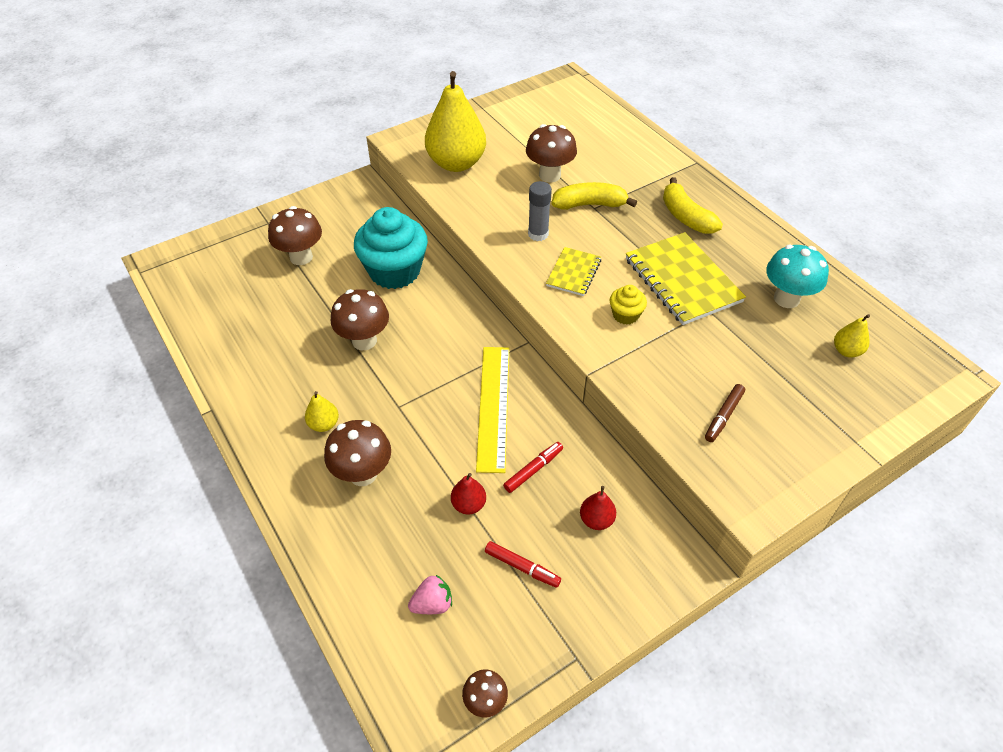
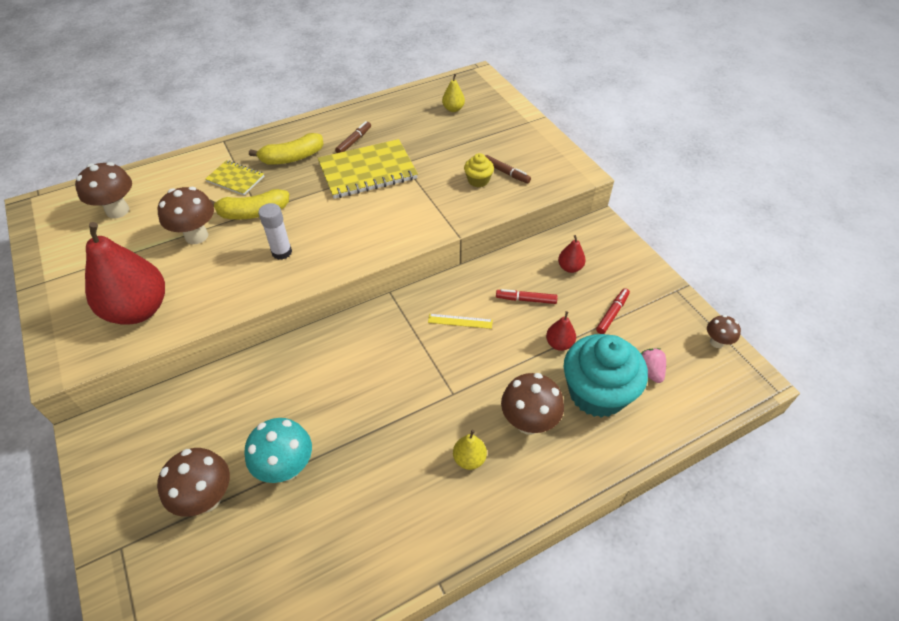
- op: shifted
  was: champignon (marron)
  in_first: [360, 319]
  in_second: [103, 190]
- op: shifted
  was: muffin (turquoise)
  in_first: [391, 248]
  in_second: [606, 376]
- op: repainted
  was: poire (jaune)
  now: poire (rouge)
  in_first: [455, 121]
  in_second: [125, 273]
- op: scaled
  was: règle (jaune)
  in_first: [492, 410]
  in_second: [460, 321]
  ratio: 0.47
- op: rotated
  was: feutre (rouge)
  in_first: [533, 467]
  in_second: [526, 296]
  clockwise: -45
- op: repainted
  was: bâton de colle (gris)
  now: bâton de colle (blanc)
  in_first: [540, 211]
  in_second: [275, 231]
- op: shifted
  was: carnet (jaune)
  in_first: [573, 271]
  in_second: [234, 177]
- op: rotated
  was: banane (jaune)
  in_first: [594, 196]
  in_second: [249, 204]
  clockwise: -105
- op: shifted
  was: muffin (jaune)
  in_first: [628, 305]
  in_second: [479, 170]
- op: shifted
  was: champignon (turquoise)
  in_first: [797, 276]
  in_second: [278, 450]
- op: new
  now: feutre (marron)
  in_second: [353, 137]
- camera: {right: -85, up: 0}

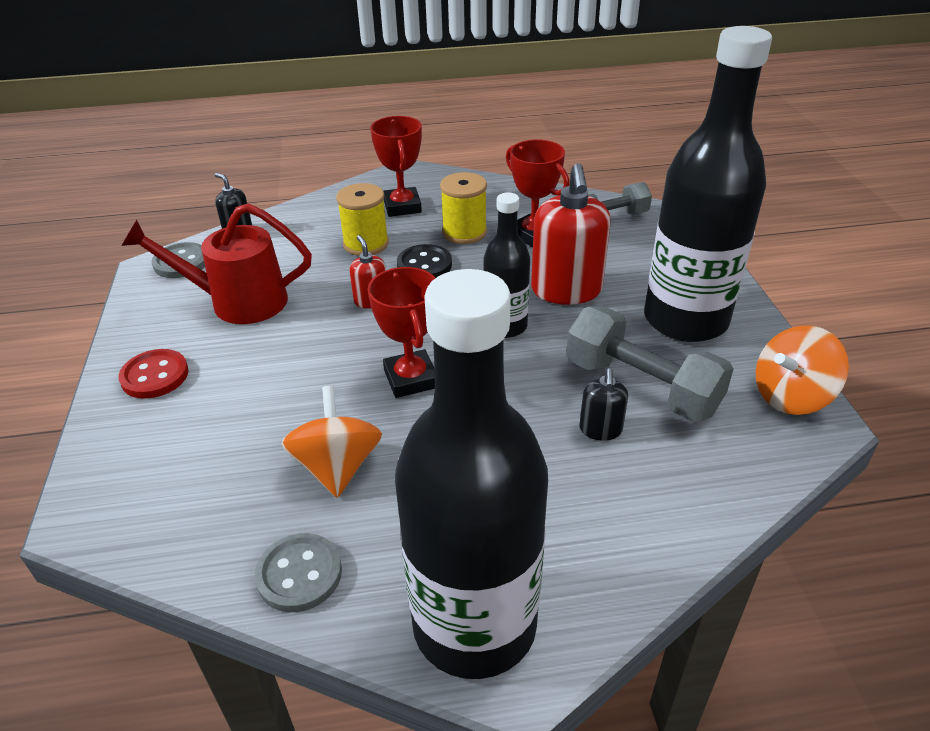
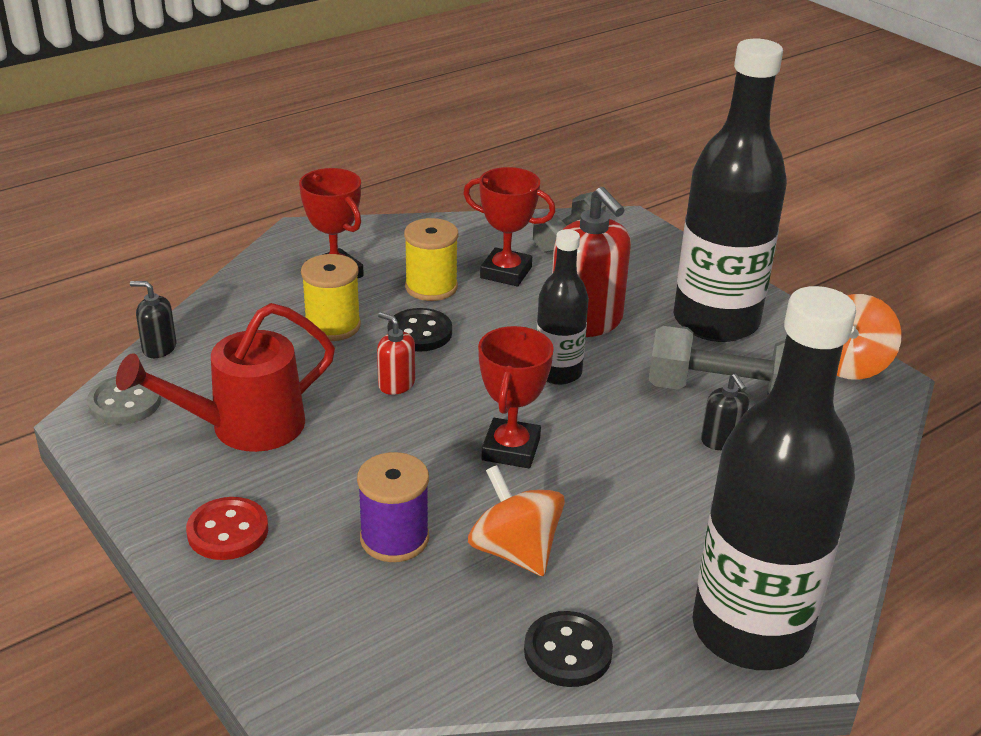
- op: repainted
  was: bouton (gris)
  now: bouton (noir)
  in_first: [298, 572]
  in_second: [568, 649]
- op: rotated
  was: trophée (rouge)
  in_first: [401, 332]
  in_second: [516, 397]
  clockwise: 60
- op: new
  now: bobine (violet)
  in_second: [393, 507]
- camera: {right: -30, up: -5}

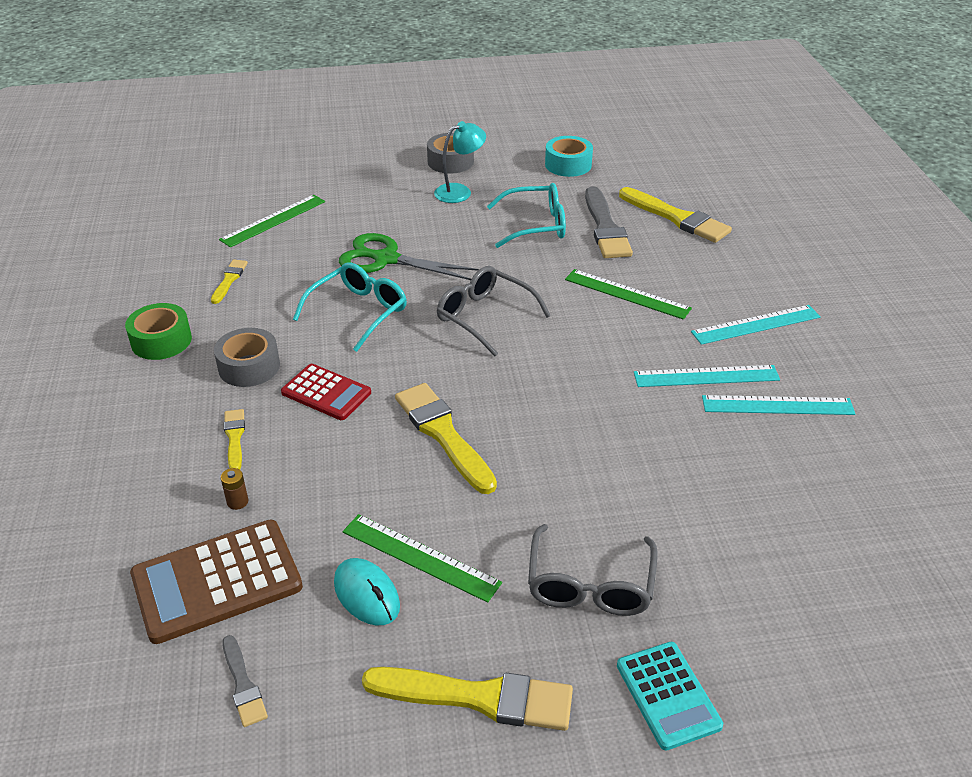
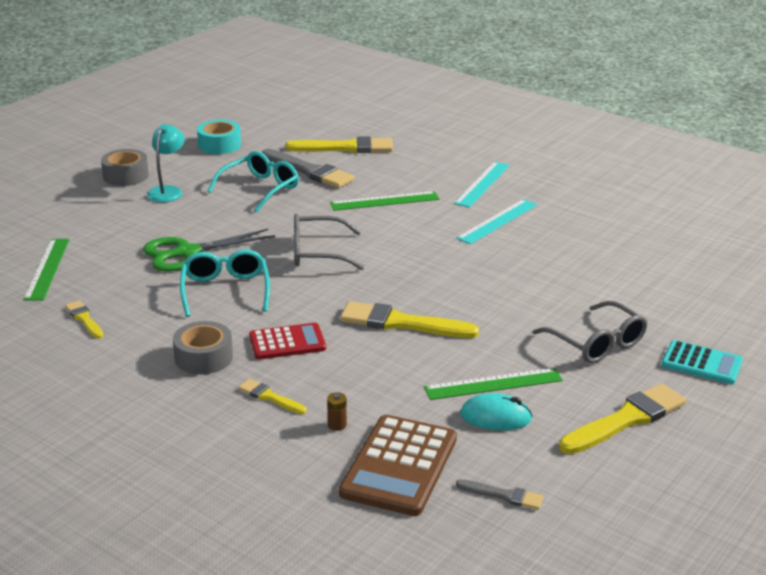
- op: gone
  was: ruban adhésif (vert)
  in_first: [158, 331]
- op: gone
  was: règle (turquoise)
  in_first: [778, 405]
- camera: {right: -45, up: -10}

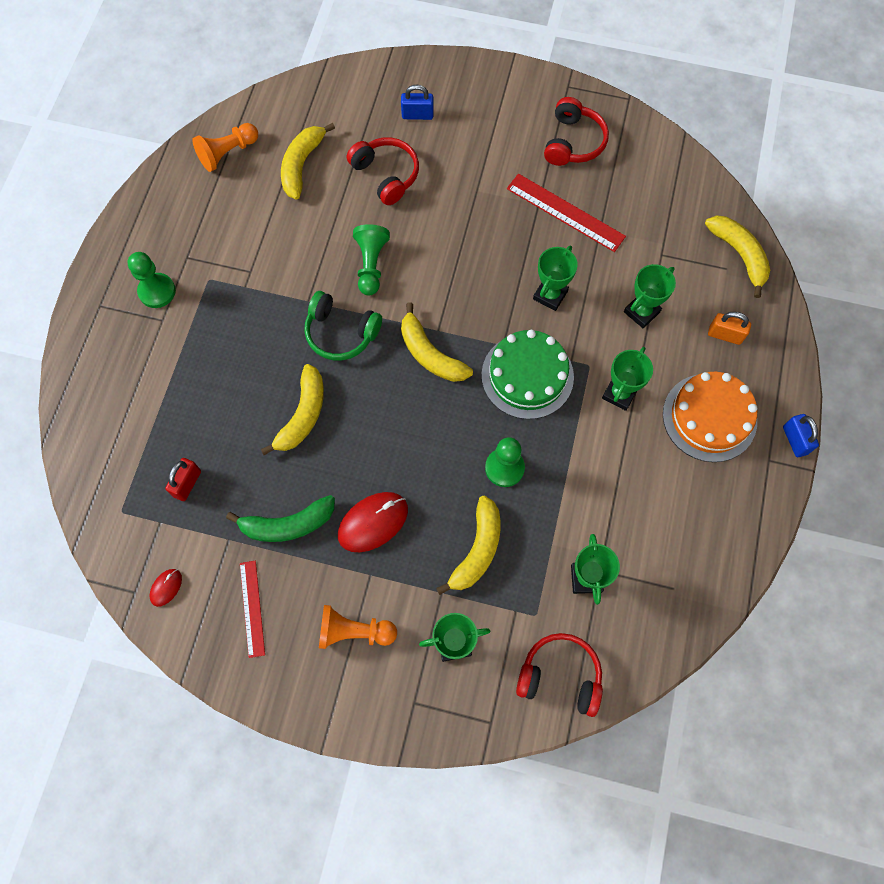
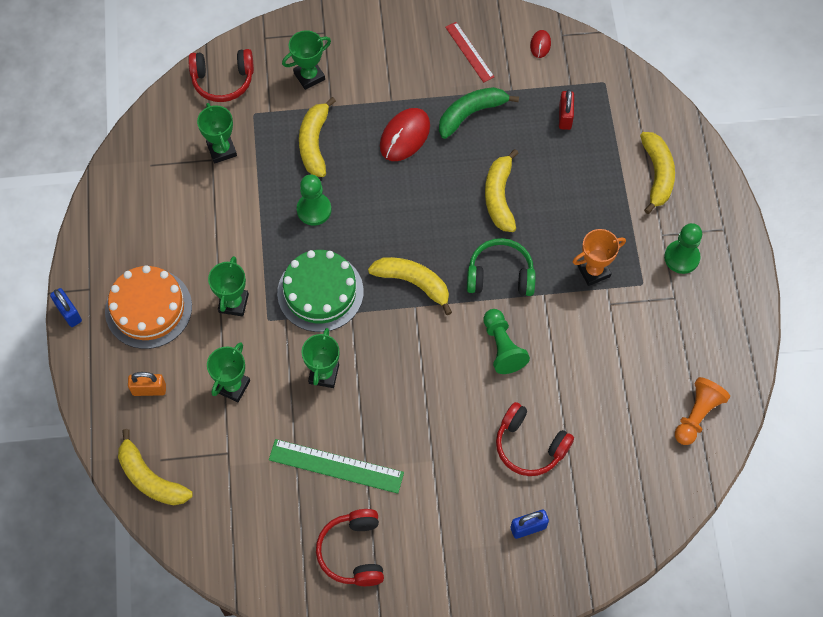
- op: shifted
  was: banane (jaune)
  in_first: [308, 161]
  in_second: [657, 173]
- op: gone
  was: pion (orange)
  in_first: [358, 627]
- op: repainted
  was: règle (rouge)
  now: règle (vert)
  in_first: [566, 213]
  in_second: [336, 466]
- op: new
  now: trophée (orange)
  in_second: [599, 257]
- camera: {right: 160, up: -5}

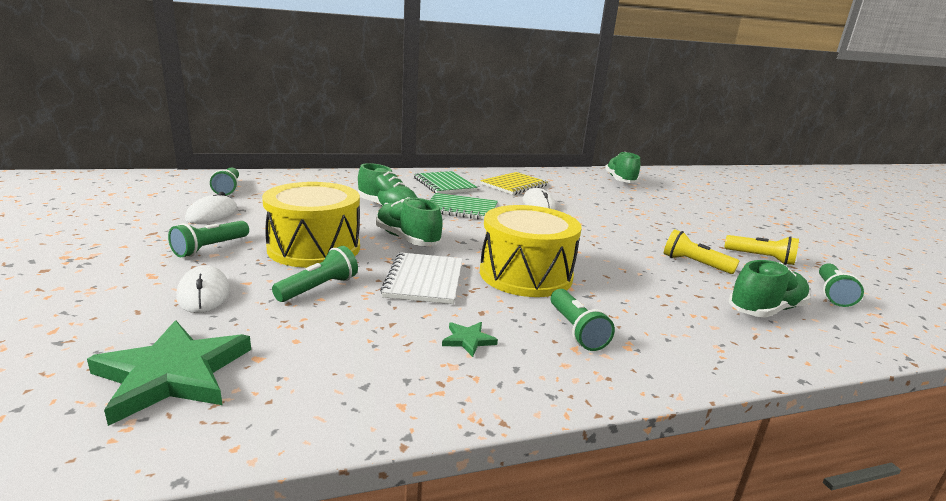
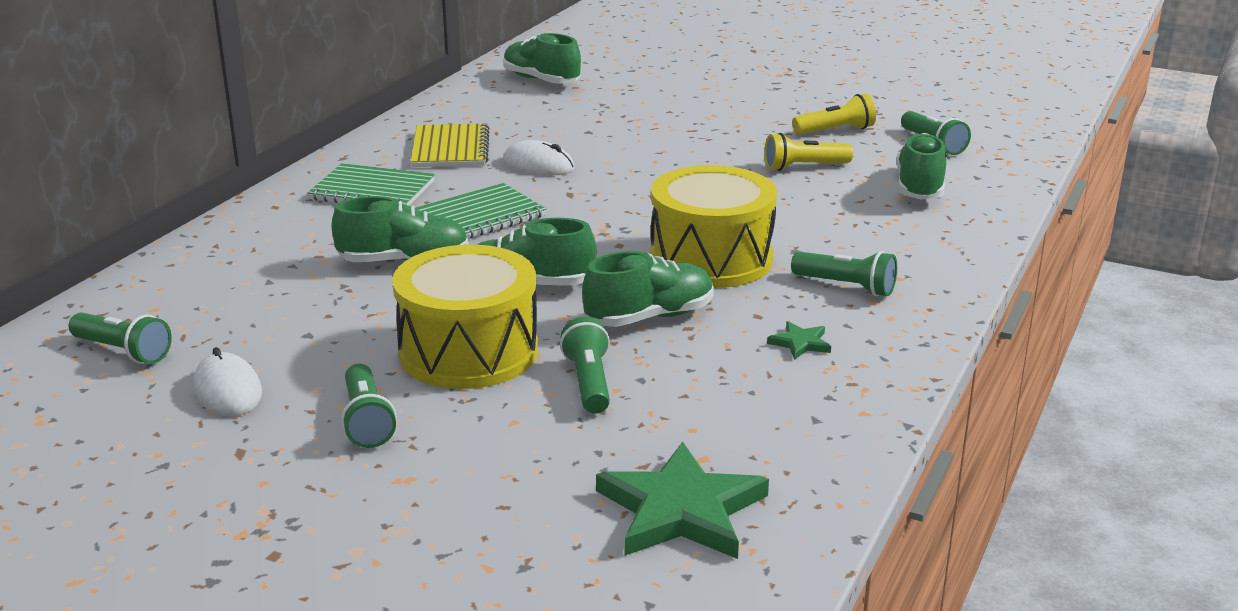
- op: gone
  was: souris (blanc)
  in_first: [203, 289]
- op: swapped
  was: carnet (blanc)
  now: chaussure (vert)
  in_first: [421, 278]
  in_second: [648, 289]
- camera: {right: -45, up: 5}

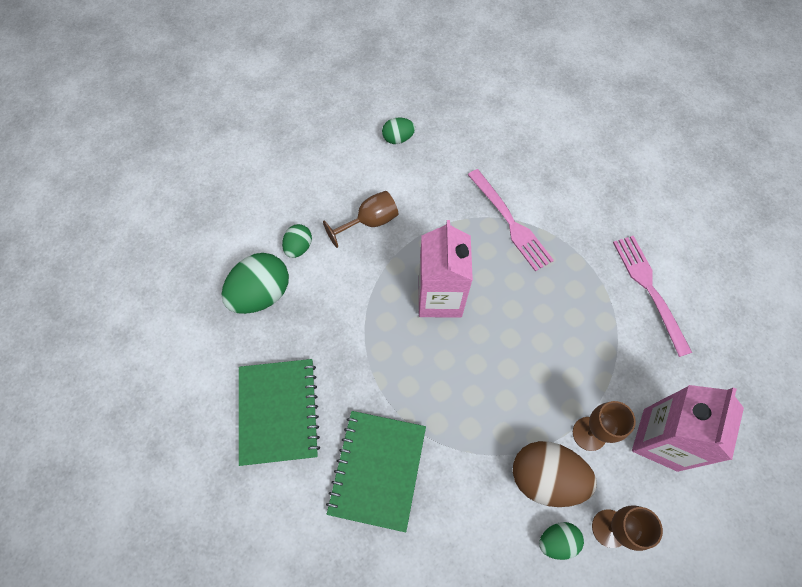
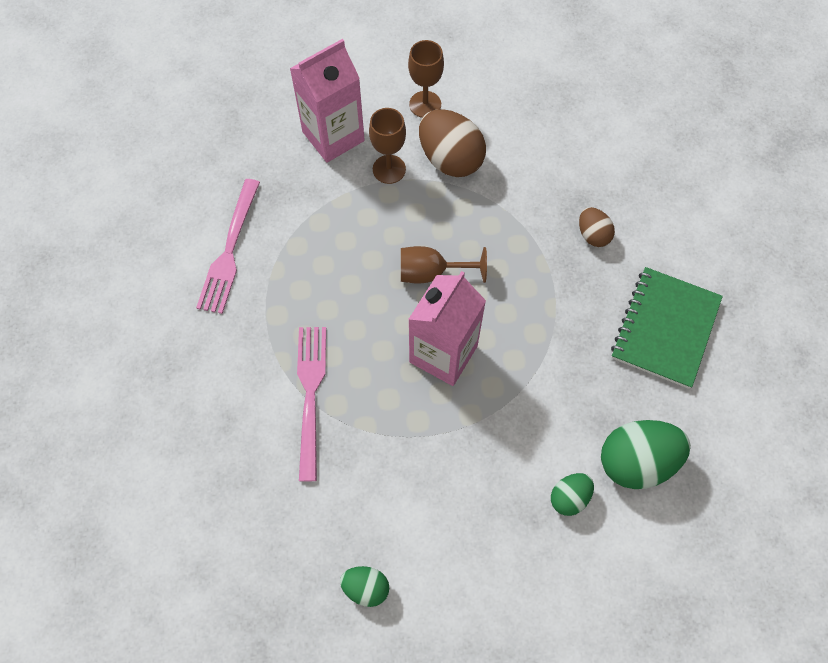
- op: shifted
  was: verre à pied (marron)
  in_first: [360, 219]
  in_second: [444, 265]
- op: swapped
  was: carnet (vert)
  now: œuf (marron)
  in_first: [376, 472]
  in_second: [597, 227]
- op: gone
  was: œuf (vert)
  in_first: [561, 541]
- camera: {right: -150, up: 0}

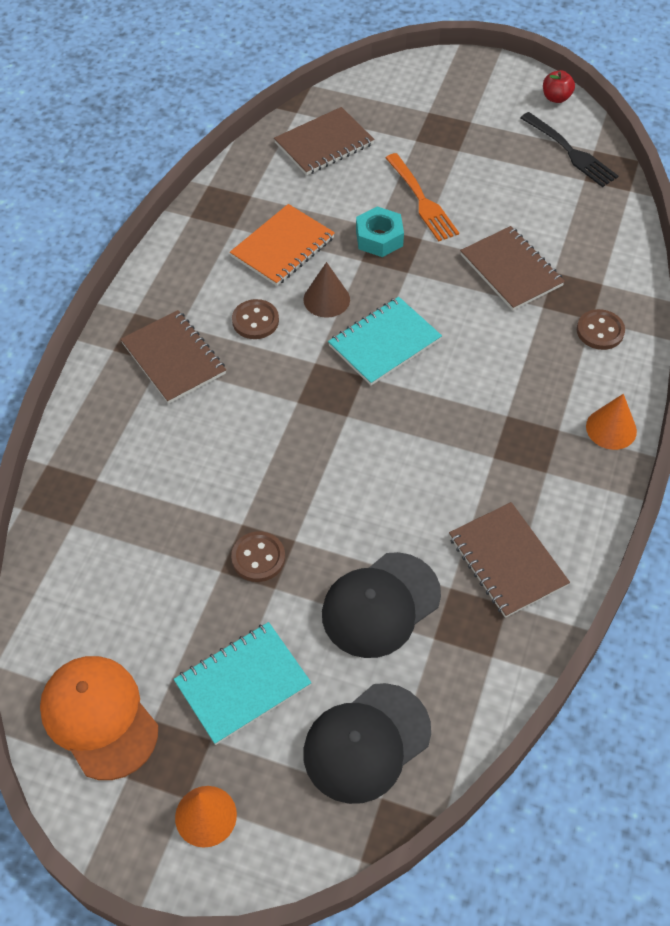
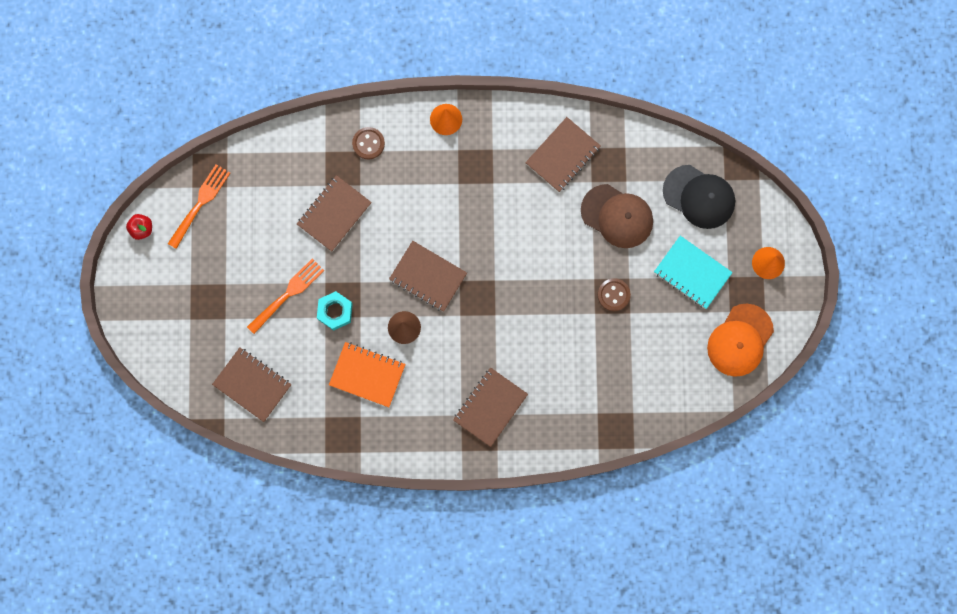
- op: gone
  was: bouton (marron)
  in_first: [255, 319]
- op: repainted
  was: casquette (noir)
  now: casquette (marron)
  in_first: [381, 605]
  in_second: [617, 216]
- op: repainted
  was: carnet (turquoise)
  now: carnet (marron)
  in_first: [385, 341]
  in_second: [428, 276]
- op: repainted
  was: fourchette (noir)
  now: fourchette (orange)
  in_first: [569, 149]
  in_second: [199, 206]
- camera: {right: -110, up: 25}

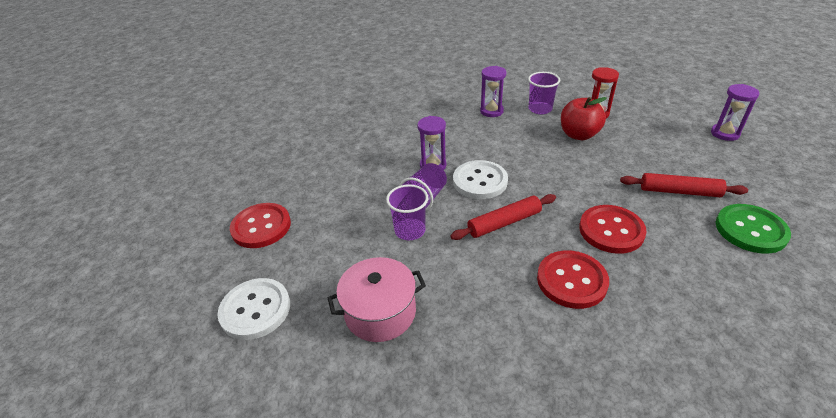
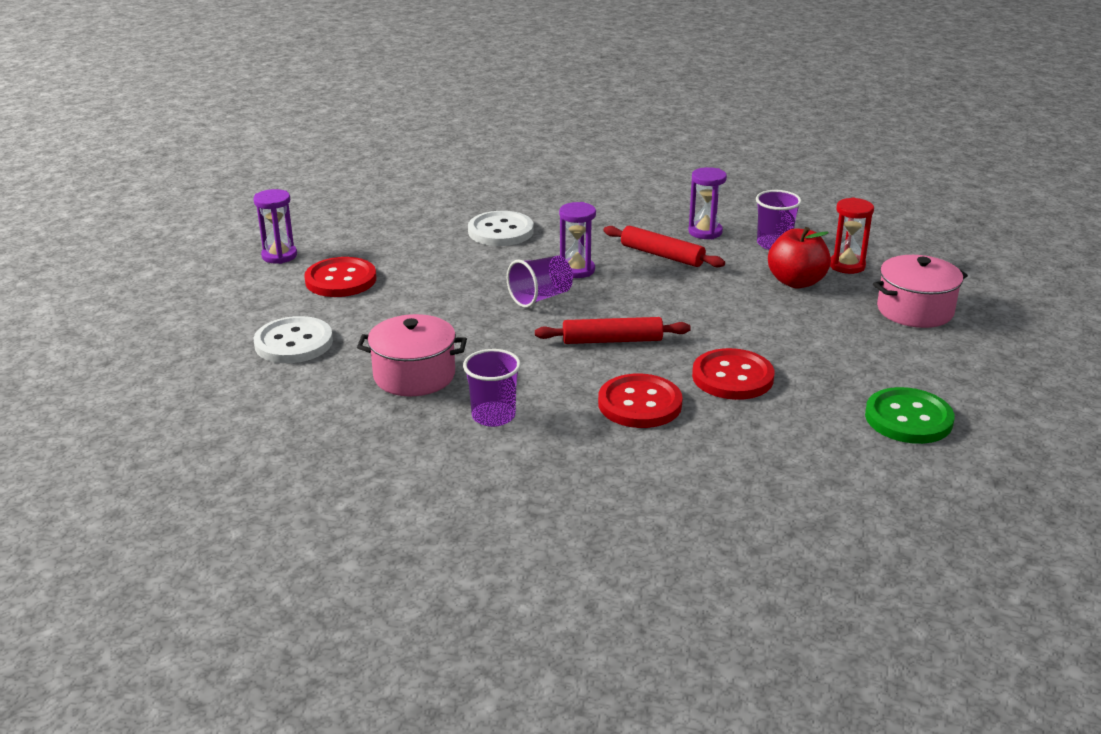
- op: shifted
  was: gobelet (violet)
  in_first: [407, 212]
  in_second: [492, 388]
- op: shifted
  was: bouton (blanc)
  in_first: [480, 179]
  in_second: [501, 228]
- op: shifted
  was: rouleau à pâtisserie (rouge)
  in_first: [684, 185]
  in_second: [664, 246]
- op: shifted
  was: sablier (violet)
  in_first: [735, 112]
  in_second: [275, 226]
- op: new
  now: marmite (rose)
  in_second: [920, 291]
- camera: {right: 20, up: -10}

